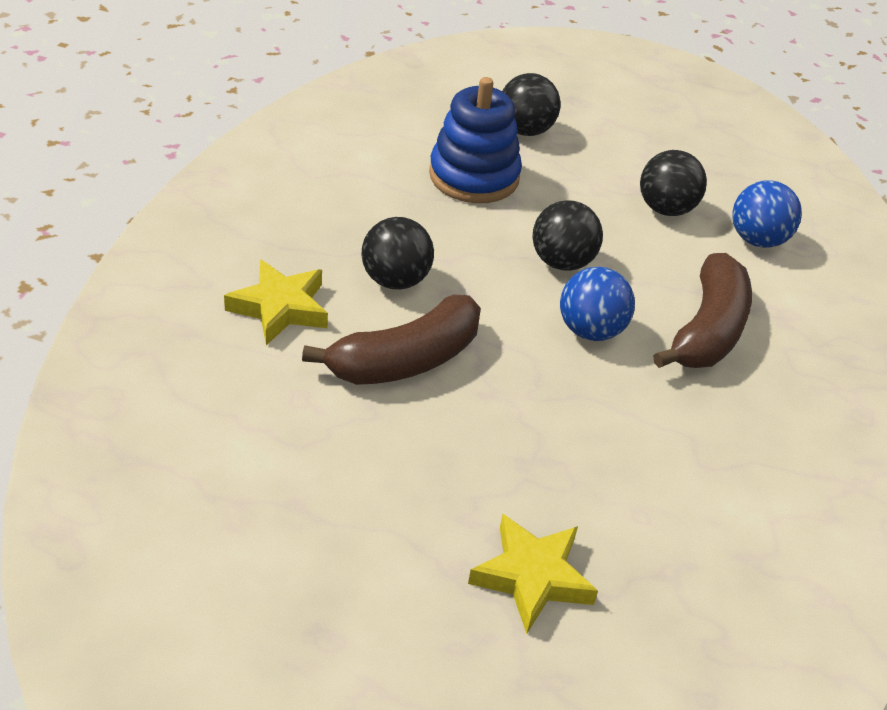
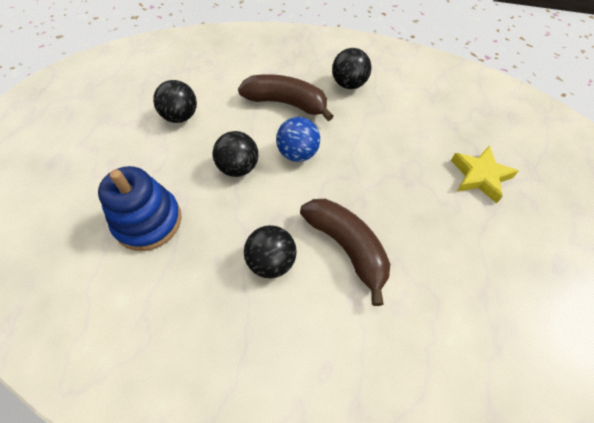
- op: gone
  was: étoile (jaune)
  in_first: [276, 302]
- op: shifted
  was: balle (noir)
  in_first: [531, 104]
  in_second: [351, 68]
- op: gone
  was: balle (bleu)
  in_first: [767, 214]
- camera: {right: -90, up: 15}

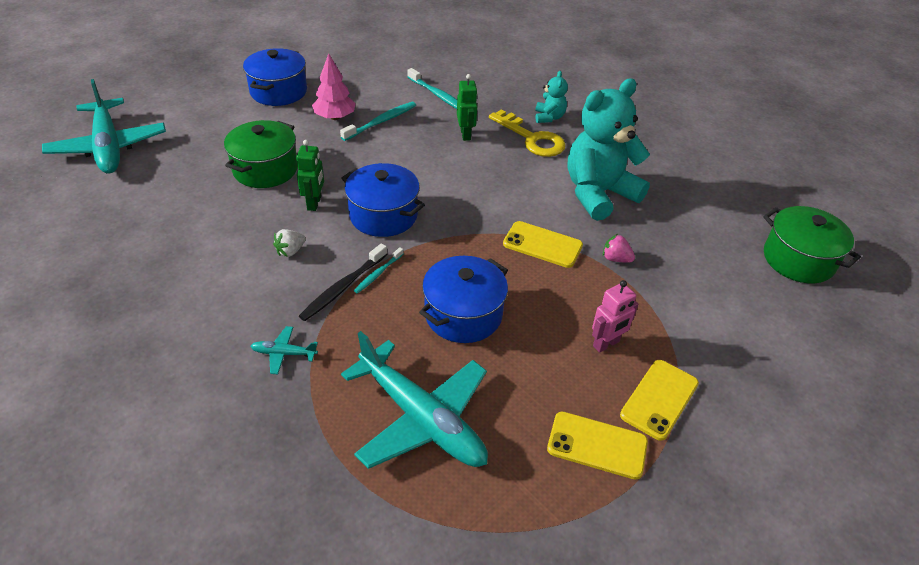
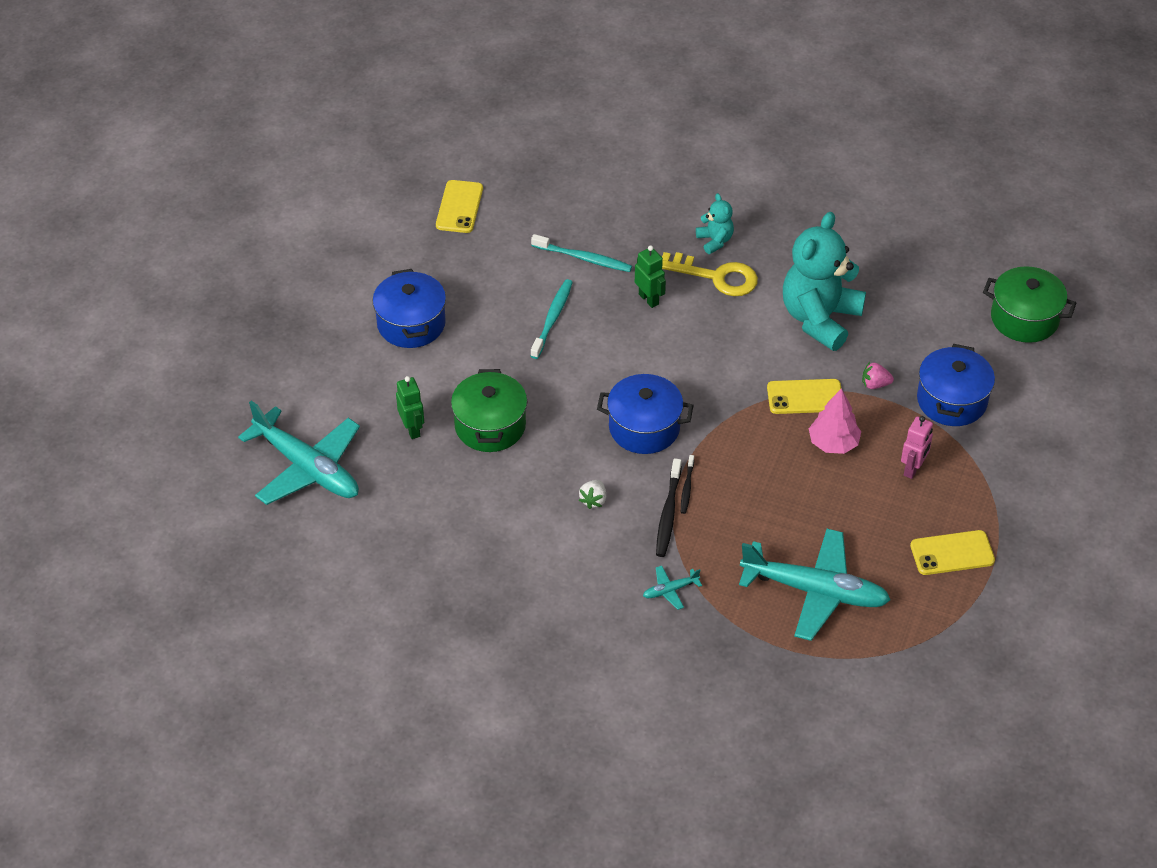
- op: shifted
  was: robot (vert)
  in_first: [310, 175]
  in_second: [410, 407]
- op: shifted
  was: arbre (rose)
  in_first: [334, 87]
  in_second: [835, 421]
- op: repainted
  was: brosse à dents (turquoise)
  now: brosse à dents (noir)
  in_first: [378, 270]
  in_second: [687, 484]
- op: shifted
  was: marmite (bleu)
  in_first: [463, 299]
  in_second: [956, 385]
- op: shifted
  was: téléphone (jaune)
  in_first: [659, 400]
  in_second: [459, 206]
- camera: {right: -25, up: 5}

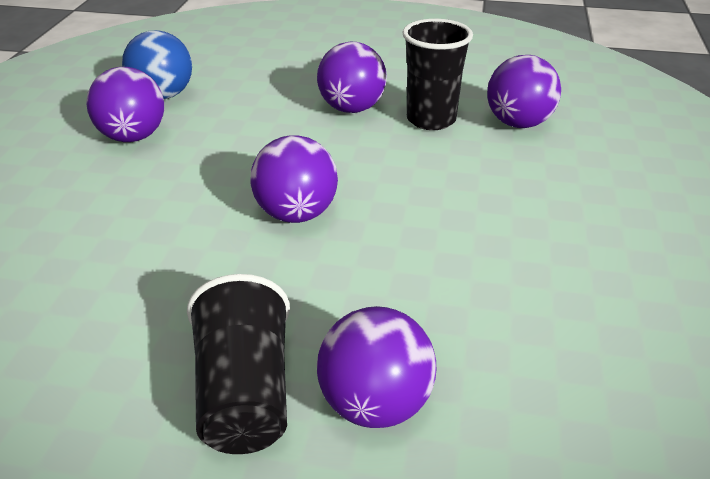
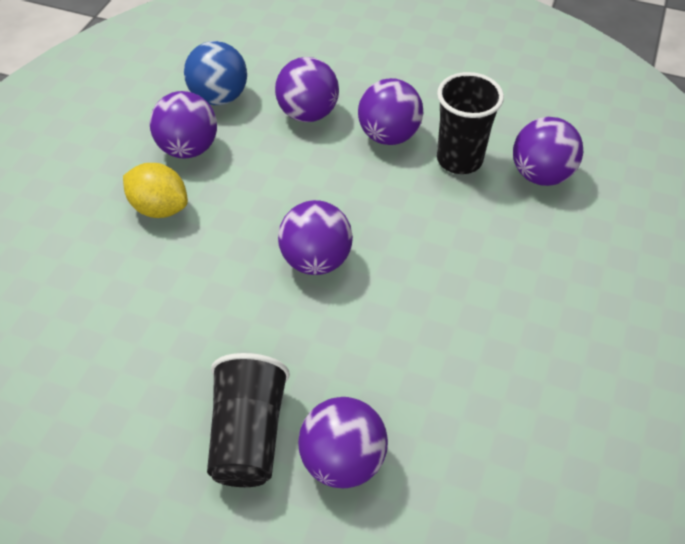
- op: new
  now: citron (jaune)
  in_second: [155, 190]
- op: new
  now: balle (violet)
  in_second: [307, 89]
- camera: {right: 10, up: 15}

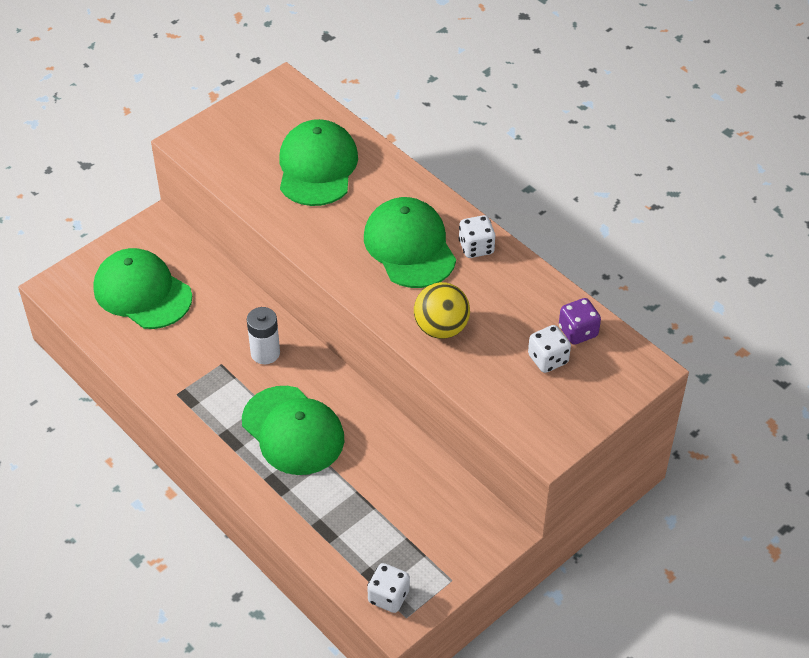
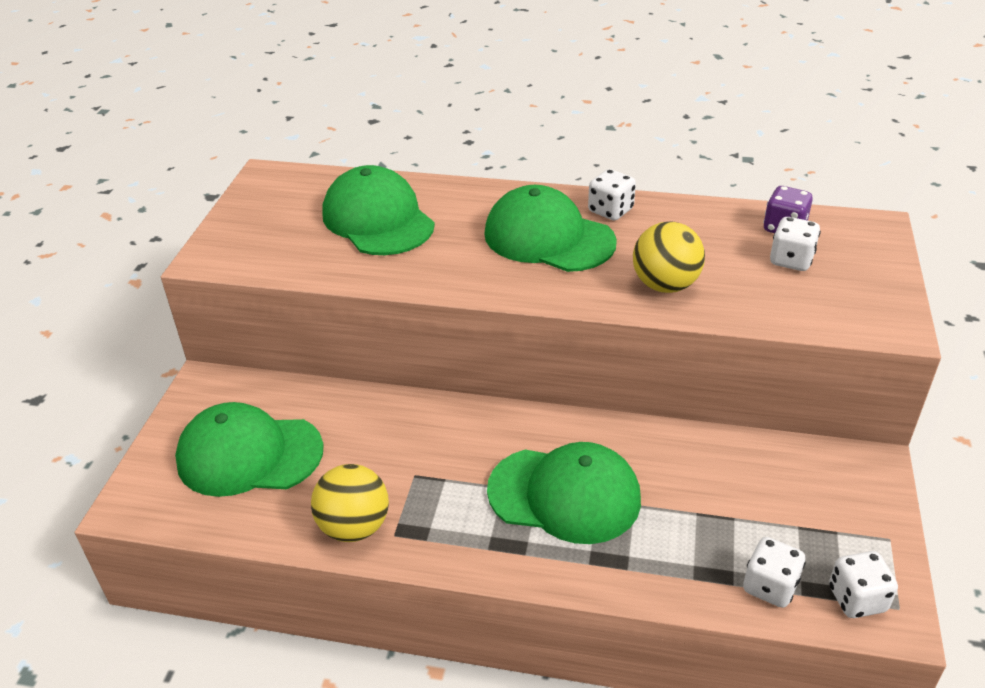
- op: gone
  was: pile (blanc)
  in_first: [263, 335]
- op: new
  now: balle (jaune)
  in_second: [350, 503]
- op: new
  now: dé (blanc)
  in_second: [774, 572]
- camera: {right: -35, up: -10}

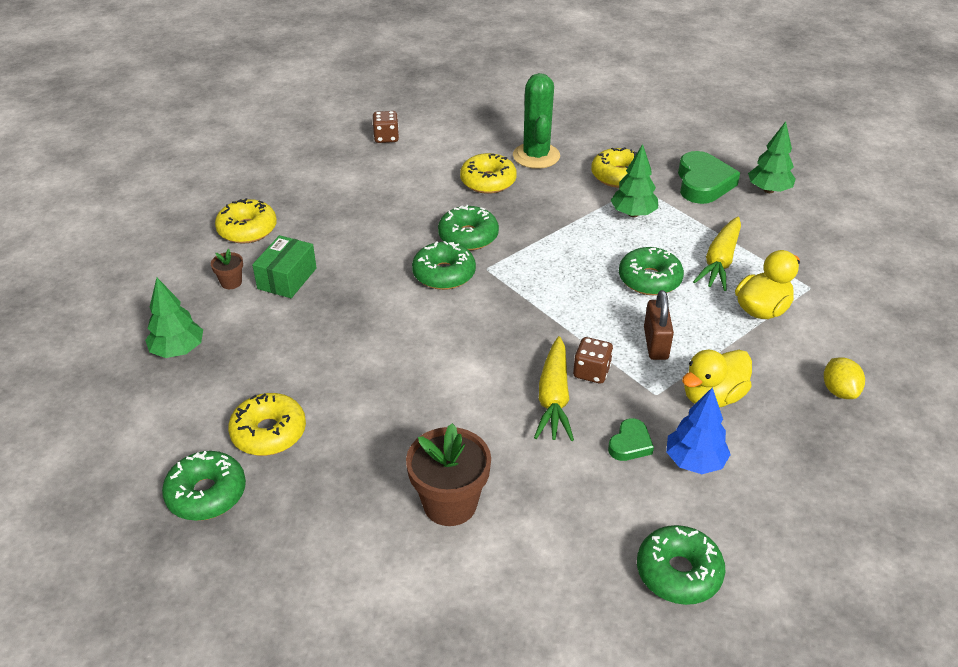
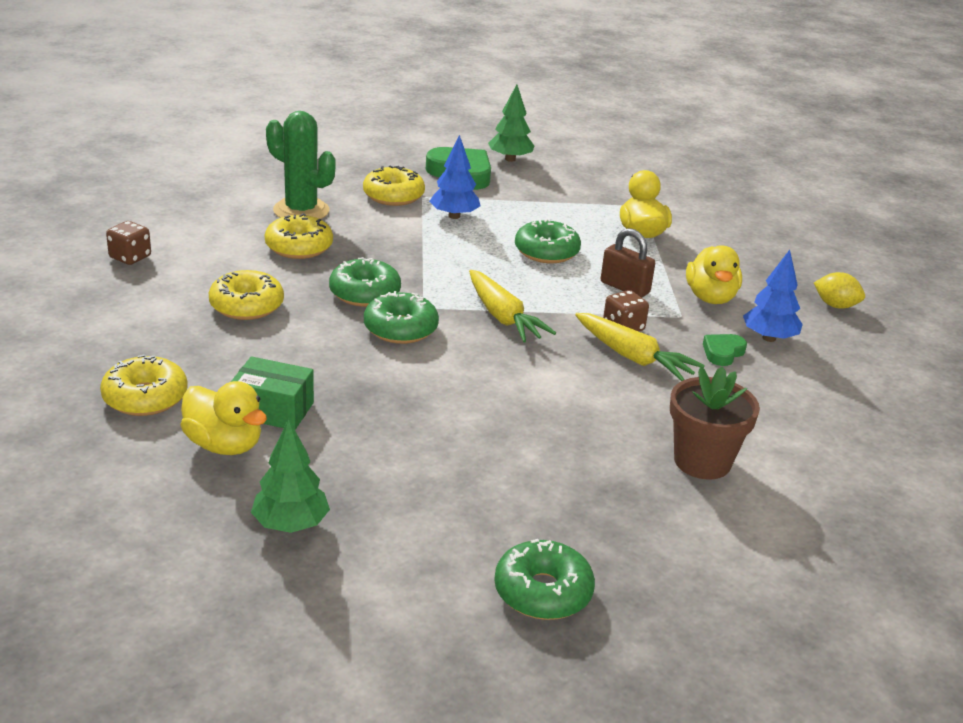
- op: swapped
  was: pot de fleurs (marron)
  now: canard (jaune)
  in_first: [227, 269]
  in_second: [223, 418]
- op: shifted
  was: beignet (jaune)
  in_first: [267, 424]
  in_second: [246, 295]
- op: rotated
  was: boîte (vert)
  in_first: [284, 266]
  in_second: [272, 393]
  clockwise: -45
- op: rotated
  was: cœur (vert)
  in_first: [631, 439]
  in_second: [725, 350]
  clockwise: -120
- op: repainted
  was: arbre (vert)
  now: arbre (bleu)
  in_first: [634, 180]
  in_second: [455, 177]
- op: gone
  was: beignet (vert)
  in_first: [681, 565]
- op: shifted
  was: carotte (jaune)
  in_first: [717, 254]
  in_second: [512, 306]
- op: shifted
  was: citron (jaune)
  in_first: [844, 378]
  in_second: [839, 290]
- camera: {right: -55, up: -10}

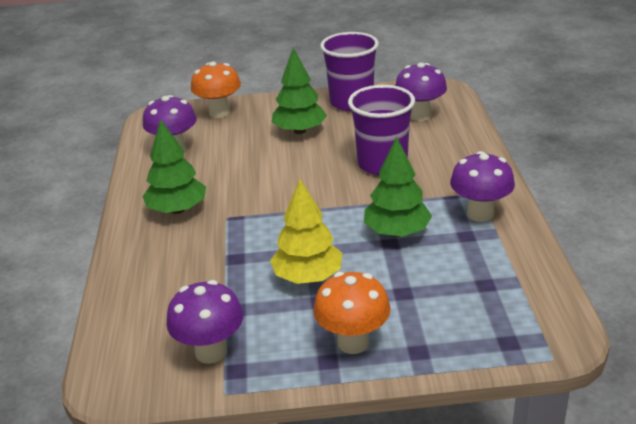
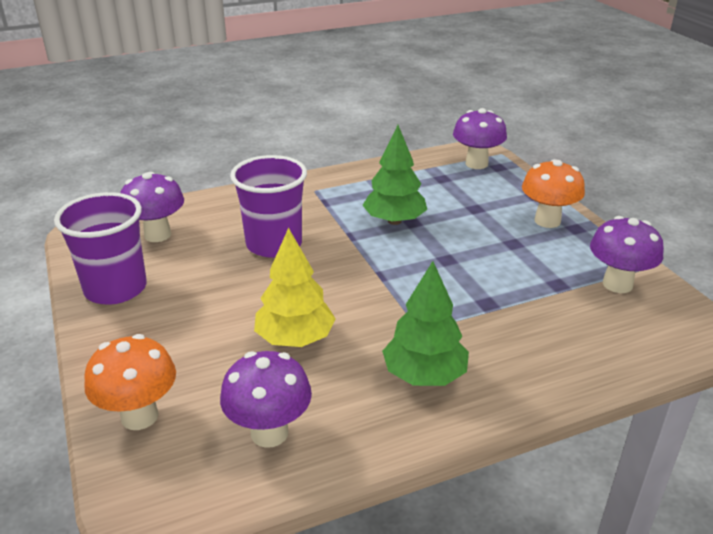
- op: shifted
  was: arbre (jaune)
  in_first: [306, 231]
  in_second: [295, 287]
- op: gone
  was: arbre (vert)
  in_first: [299, 91]
- op: shifted
  was: champignon (violet)
  in_first: [482, 186]
  in_second: [480, 138]
- camera: {right: -110, up: 0}

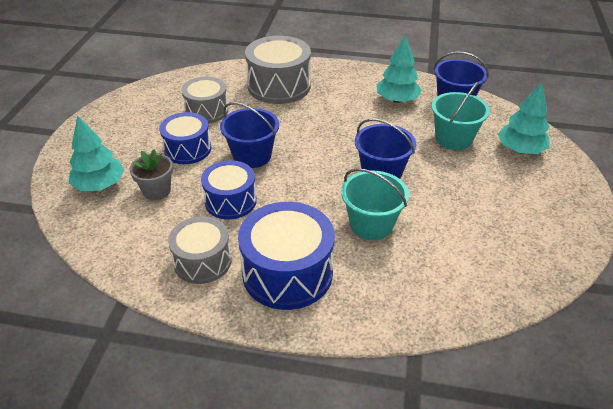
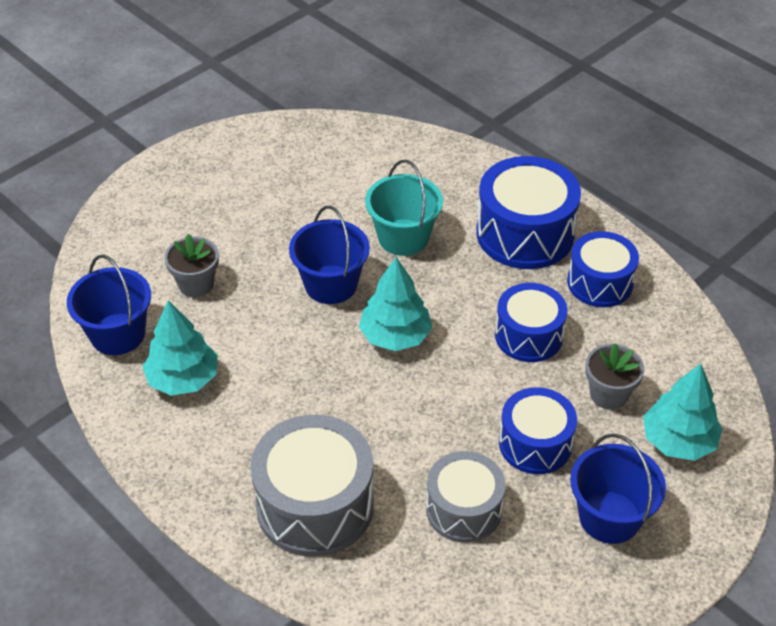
- op: repainted
  was: tambour (gris)
  now: tambour (bleu)
  in_first: [200, 250]
  in_second: [603, 269]
- op: shifted
  was: seau (bleu)
  in_first: [249, 135]
  in_second: [618, 488]
- op: swapped
  was: seau (turquoise)
  now: pot de fleurs (gris)
  in_first: [460, 115]
  in_second: [191, 265]
- op: shifted
  was: arbre (turquoise)
  in_first: [523, 118]
  in_second: [395, 304]
- camera: {right: -145, up: 5}

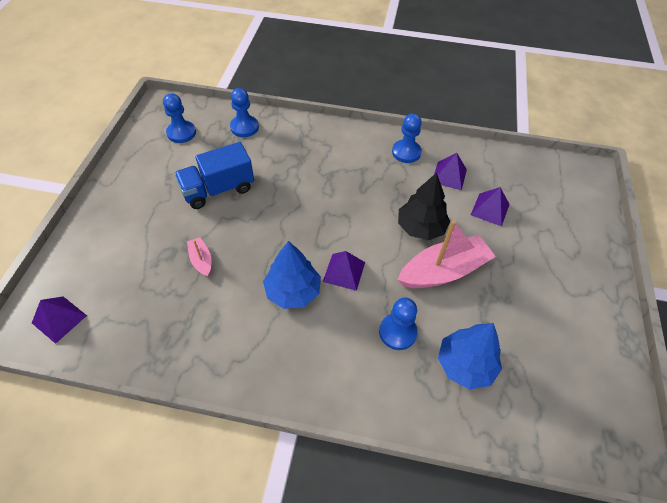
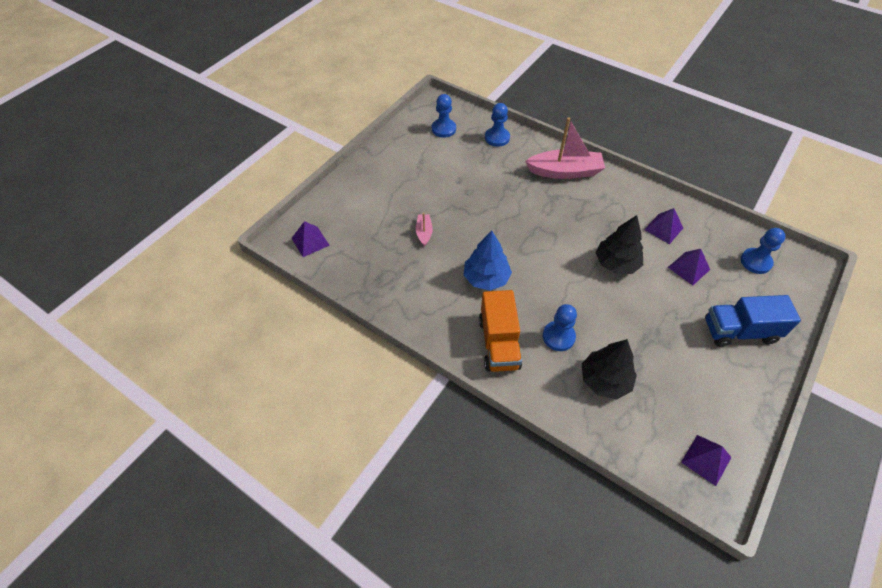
- op: shifted
  was: camion (bleu)
  in_first: [214, 175]
  in_second: [753, 321]
- op: shifted
  was: pyramide (violet)
  in_first: [344, 271]
  in_second: [706, 460]
- op: shifted
  was: pion (bleu)
  in_first: [407, 138]
  in_second: [763, 251]
- op: shifted
  was: bateau (rose)
  in_first: [447, 254]
  in_second: [565, 148]
- op: repainted
  was: arbre (bleu)
  now: arbre (noir)
  in_first: [470, 356]
  in_second: [609, 369]
- op: new
  now: camion (orange)
  in_second: [500, 331]
- camera: {right: 25, up: 0}

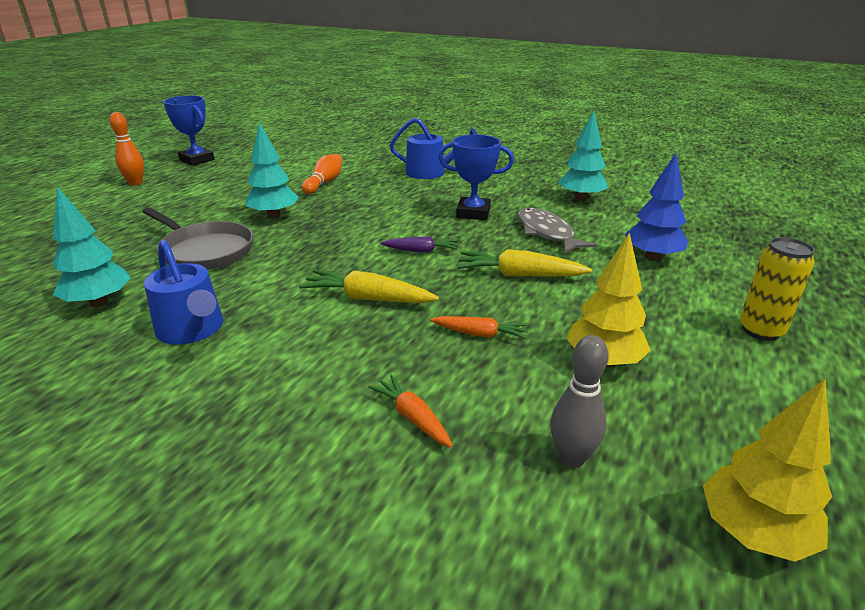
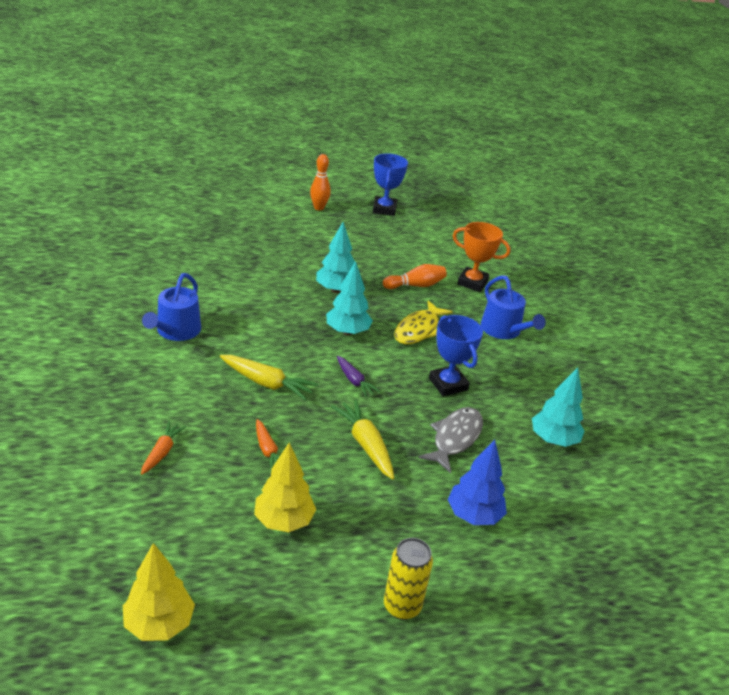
- op: shifted
  was: arbre (turquoise)
  in_first: [92, 247]
  in_second: [349, 298]
- op: gone
  was: poêle (gris)
  in_first: [197, 238]
- op: rotated
  was: carotte (jaune)
  in_first: [369, 286]
  in_second: [269, 378]
  clockwise: 135
- op: gone
  was: quille (gris)
  in_first: [580, 401]
- op: new
  now: poisson (jaune)
  in_second: [423, 322]
- op: new
  now: trophée (orange)
  in_second: [481, 257]
- camera: {right: 50, up: 5}

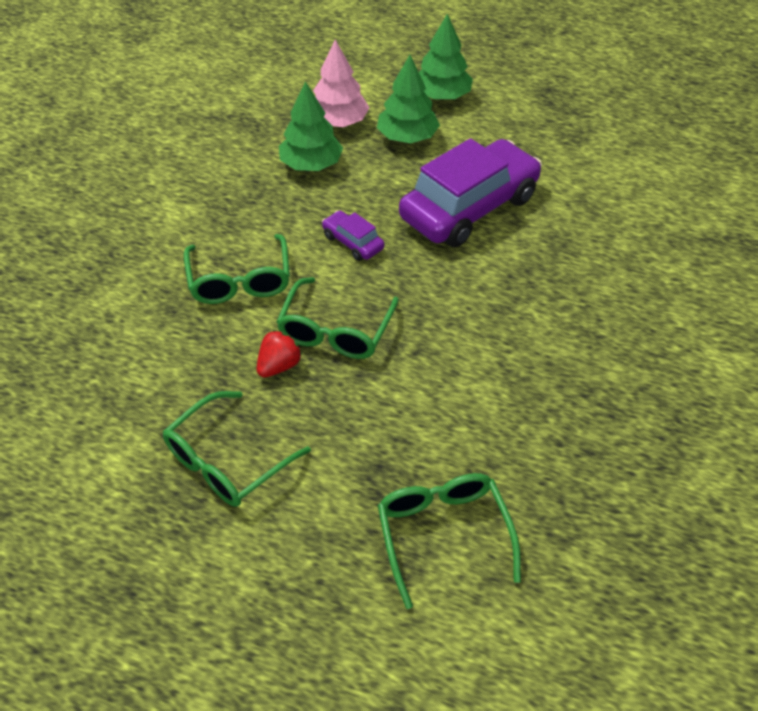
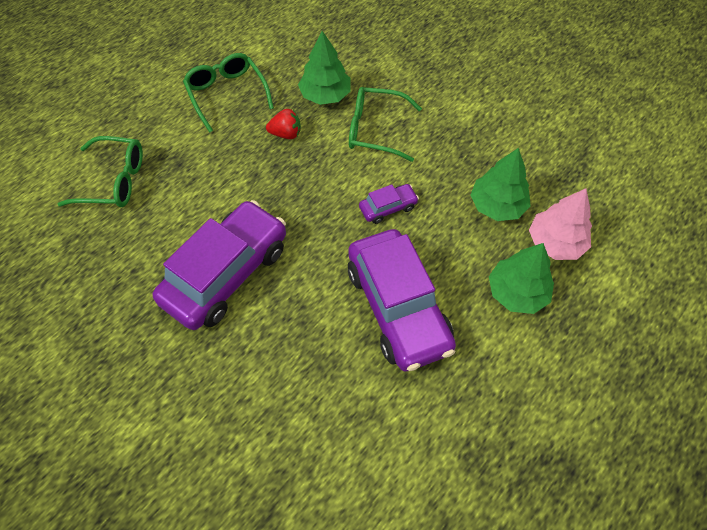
- op: rotated
  was: fraise (rouge)
  in_first: [279, 353]
  in_second: [283, 124]
  clockwise: -60
- op: gone
  was: lunettes (vert)
  in_first: [337, 318]
- op: shifted
  was: arbre (vert)
  in_first: [446, 57]
  in_second: [324, 68]
- op: new
  now: voiture (violet)
  in_second: [219, 265]
- camera: {right: 110, up: 10}

